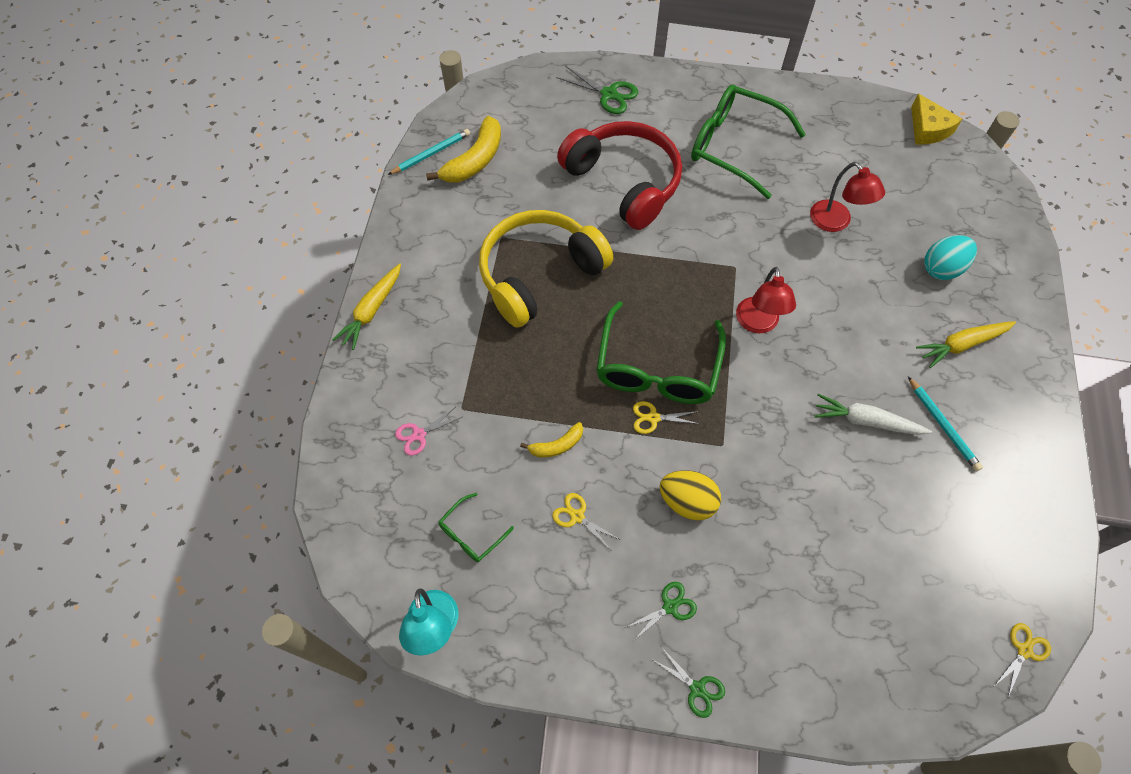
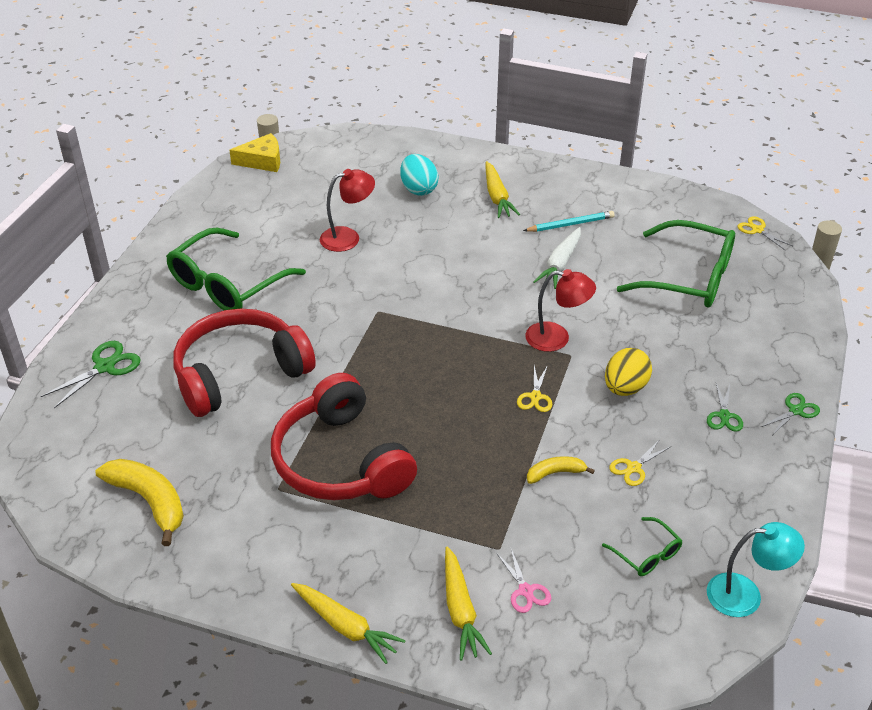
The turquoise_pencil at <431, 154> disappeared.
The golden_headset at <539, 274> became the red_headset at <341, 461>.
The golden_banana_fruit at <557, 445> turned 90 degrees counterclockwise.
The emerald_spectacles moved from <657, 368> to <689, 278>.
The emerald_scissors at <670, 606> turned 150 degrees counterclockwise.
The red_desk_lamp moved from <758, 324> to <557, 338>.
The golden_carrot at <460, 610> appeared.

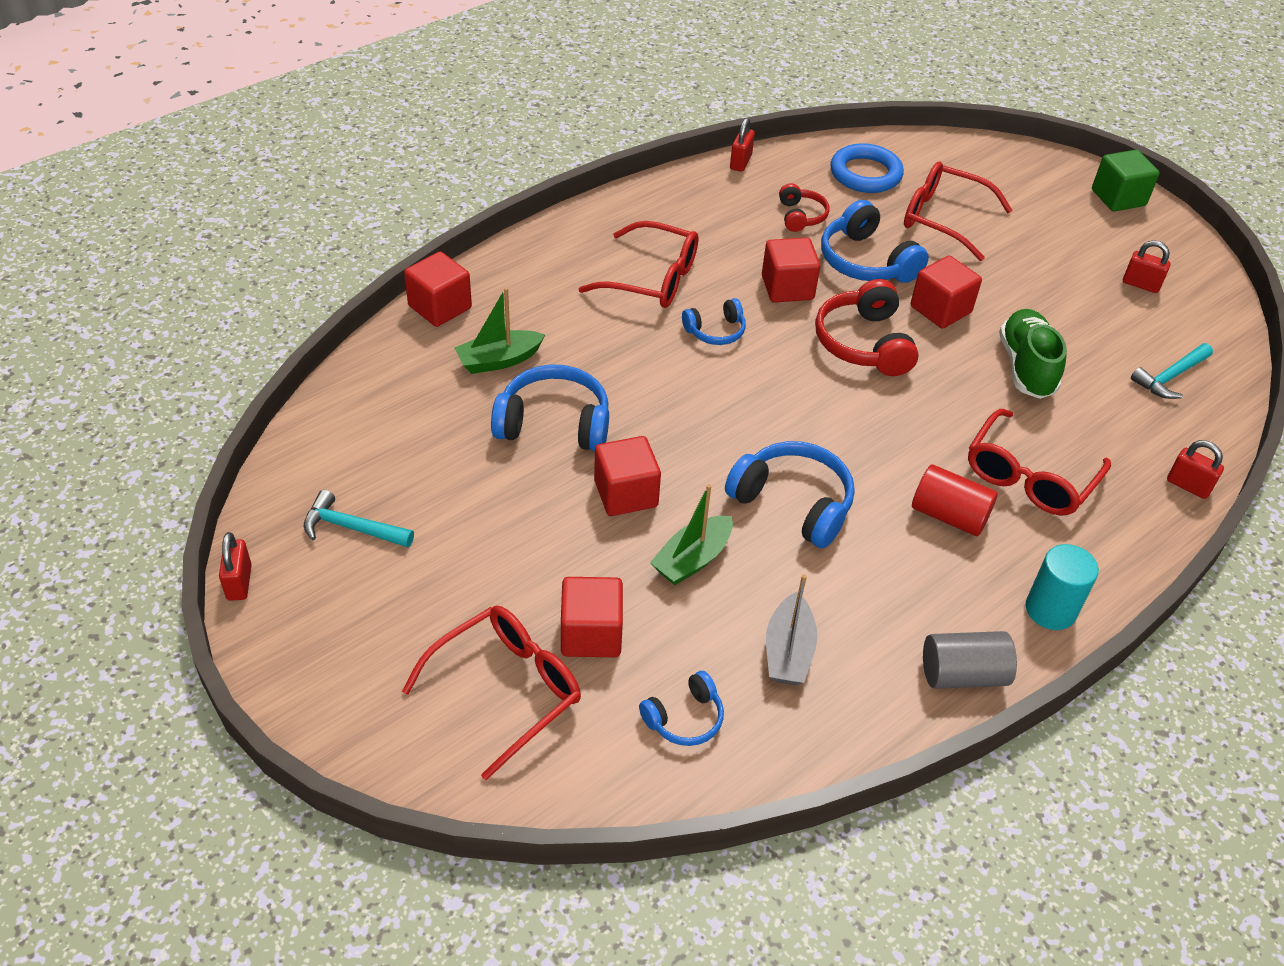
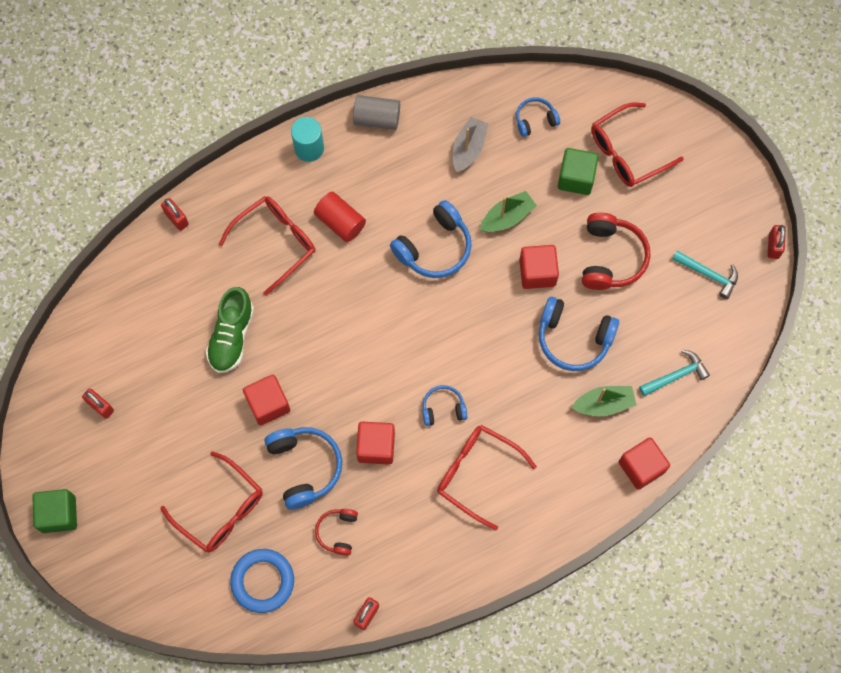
The red_cube at <591, 634> became the emerald_cube at <576, 178>.
The blue_headset at <793, 503> turned 90 degrees counterclockwise.
The red_headset moved from <864, 343> to <611, 257>.
The turquoise_carpenter's_hammer moved from <1170, 377> to <676, 375>.

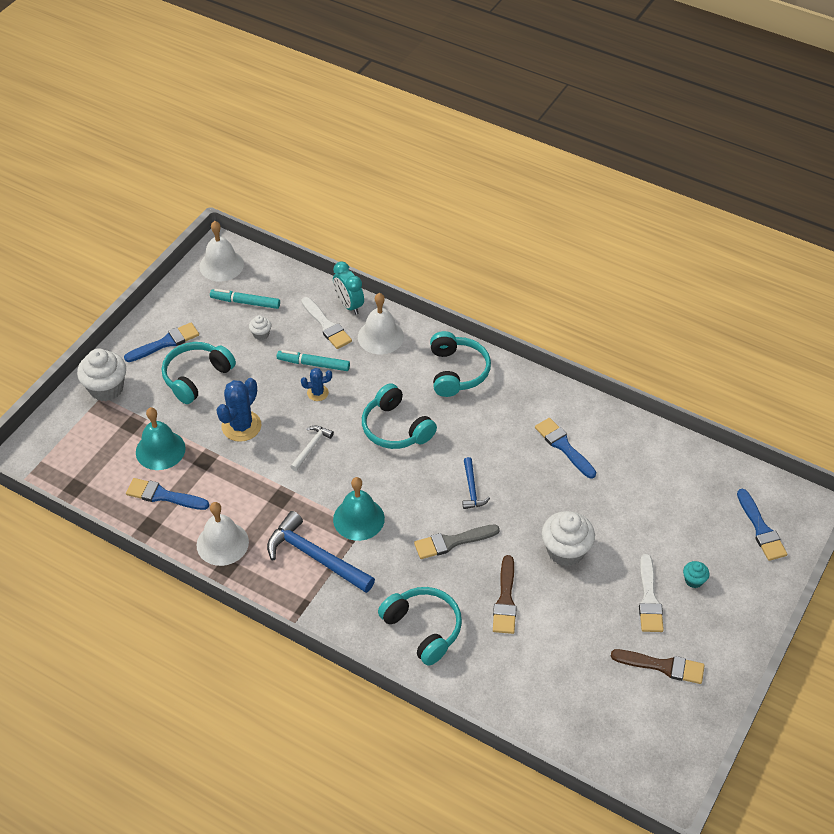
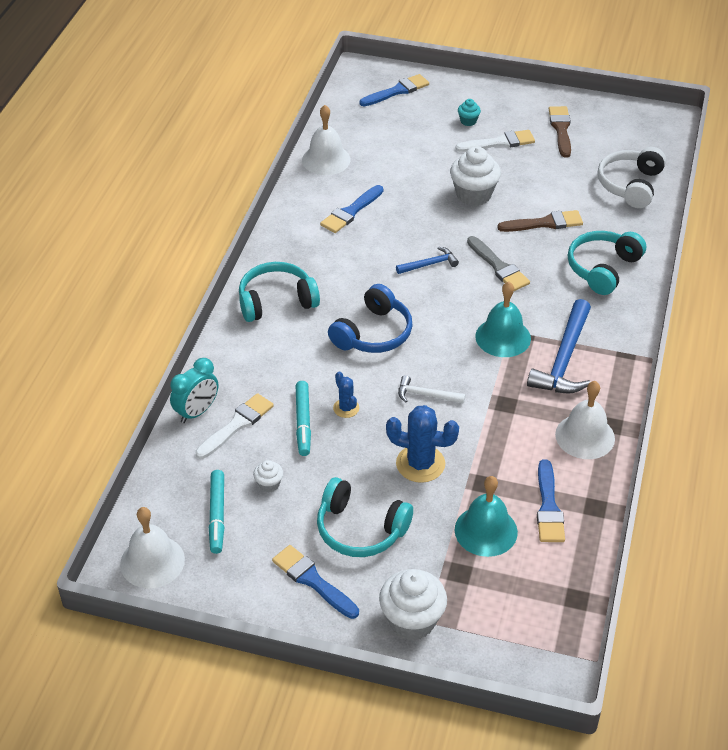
The pure_white_hand_bell moved from <380, 336> to <326, 160>.
The turquoise_headset at <395, 428> became the blue_headset at <373, 333>.
The pure_white_headset at <630, 185> appeared.

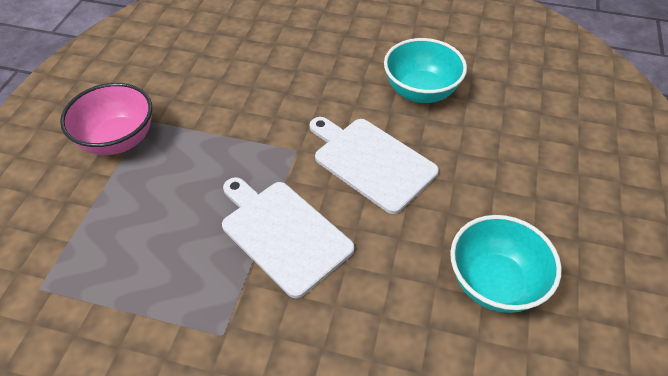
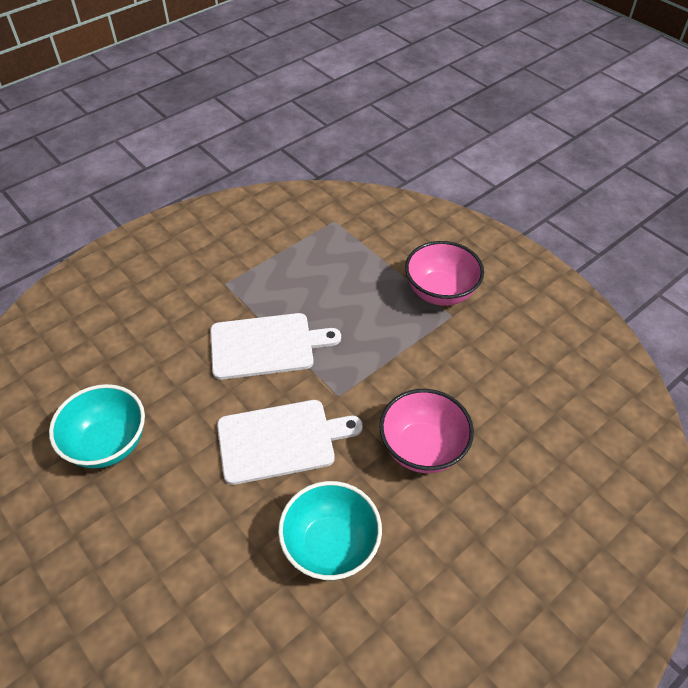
The rose-pink_deep_dish at <422, 448> appeared.

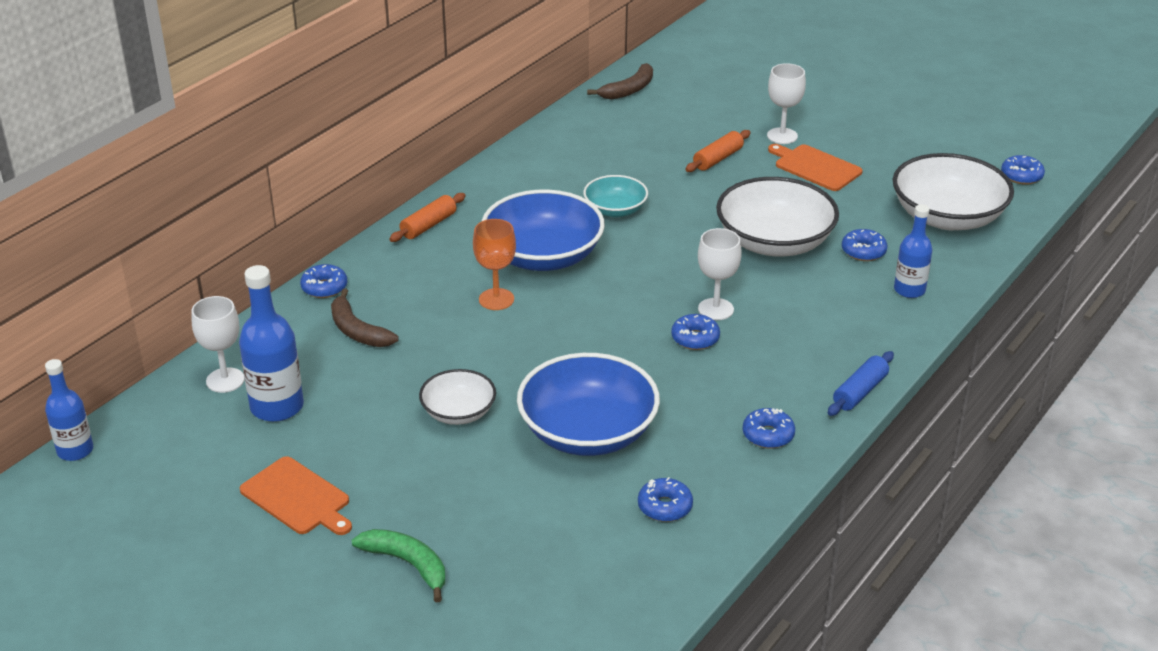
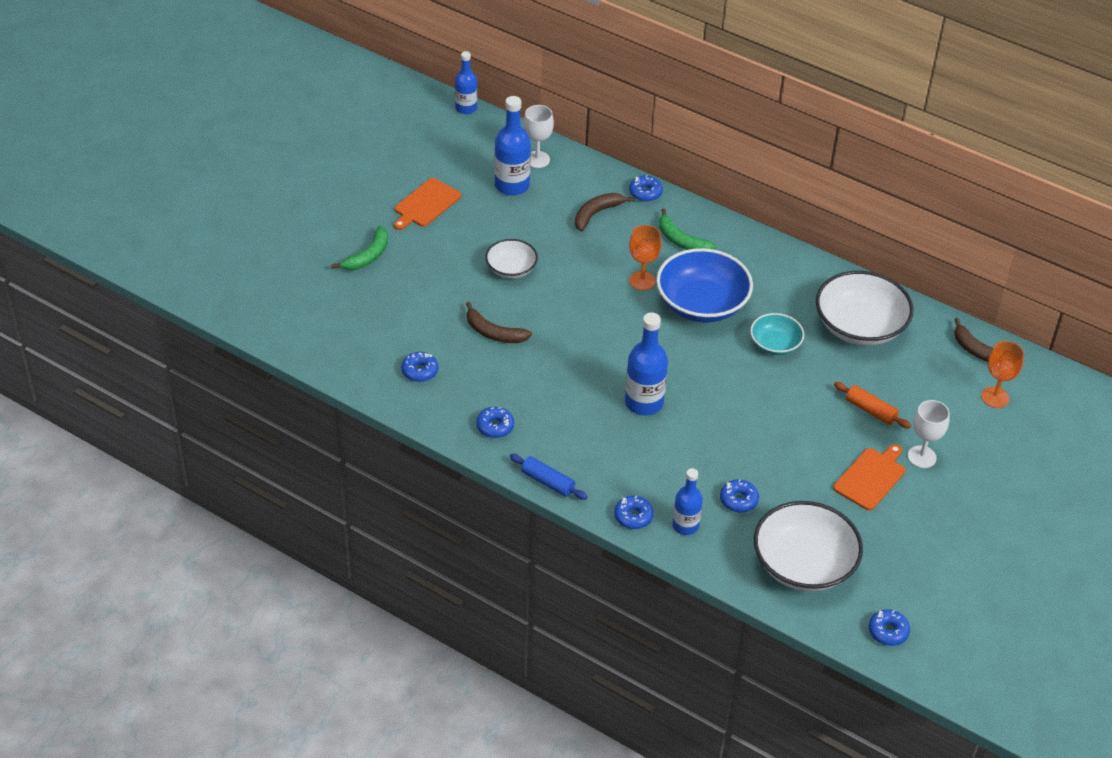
The orange-coloured_rolling_pin at <428, 225> disappeared.
The blue_deep_dish at <588, 432> was replaced by the russet_banana_fruit at <493, 333>.
The blue_glazed_donut moved from <695, 338> to <633, 516>.
The pure_white_goblet at <715, 309> was replaced by the blue_bottle at <644, 403>.
The pure_white_deep_dish moved from <774, 242> to <860, 327>.
The emerald_banana_fruit at <681, 240> appeared.
The orange-coloured_goblet at <995, 397> appeared.

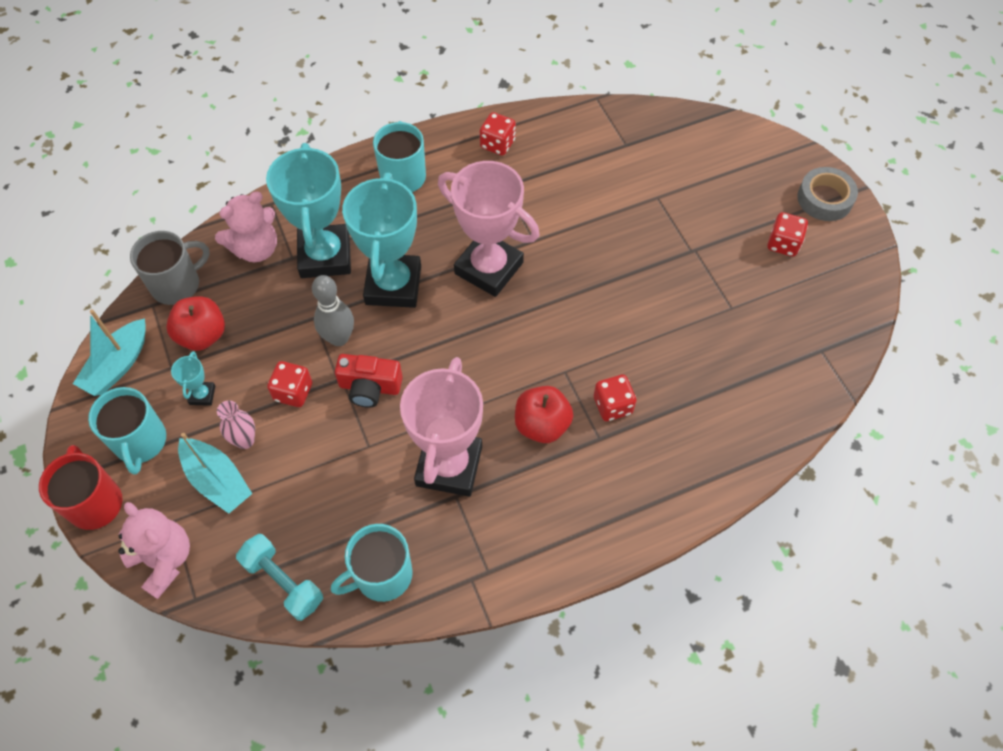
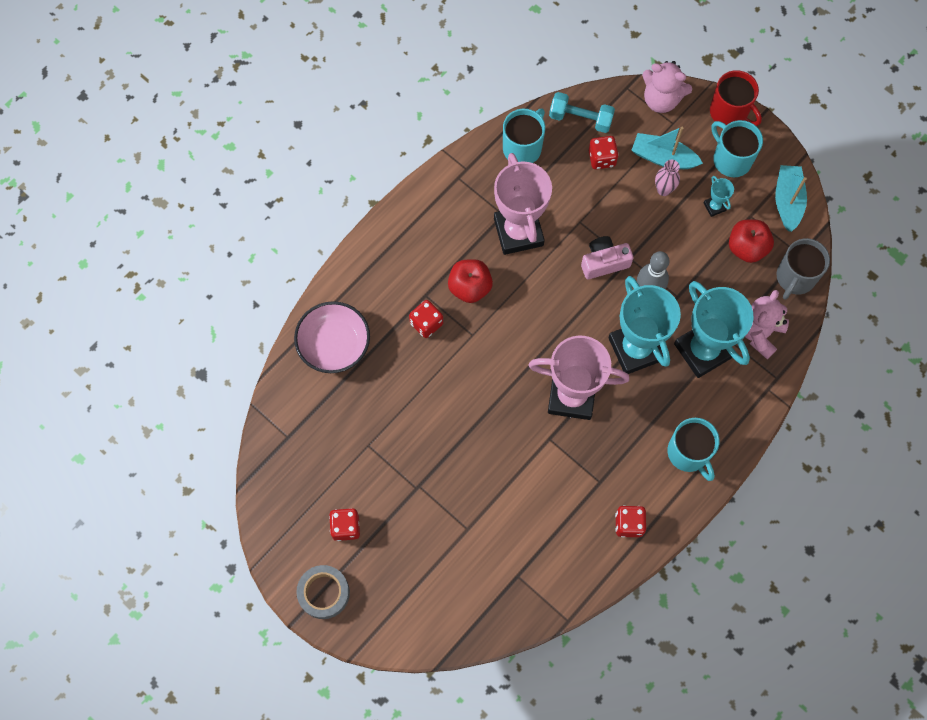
The red_dice moved from <293, 392> to <602, 158>.
The red_photo_camera at <370, 387> became the rose-pink_photo_camera at <604, 262>.
The rose-pink_deep_dish at <334, 344> appeared.

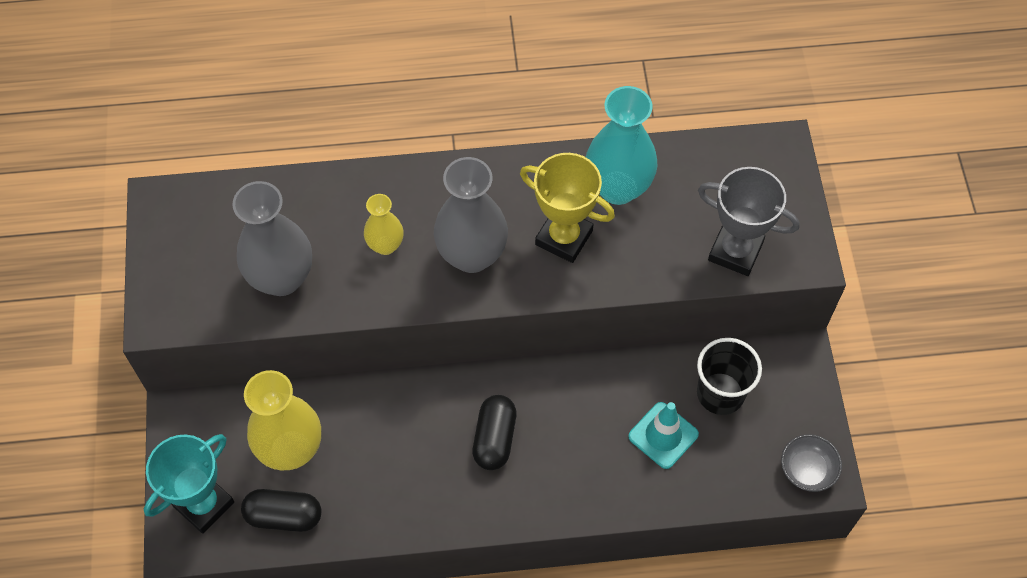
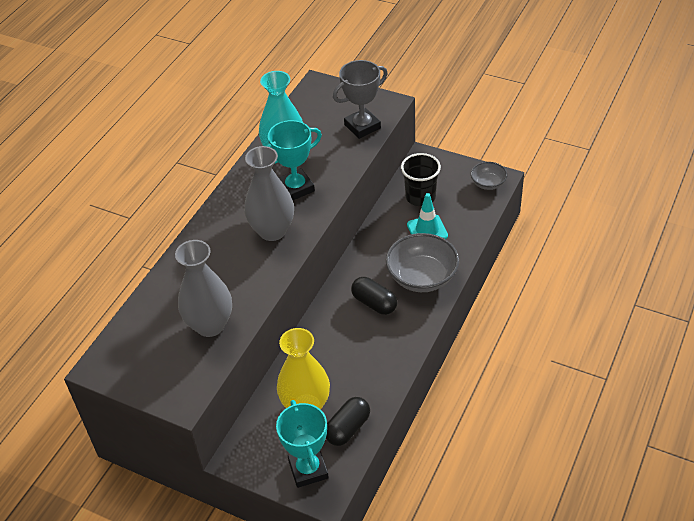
The golden_vase at <385, 245> disappeared.
The golden_prize_cup at <564, 237> became the turquoise_prize_cup at <296, 188>.
The grey_deep_dish at <422, 277> appeared.

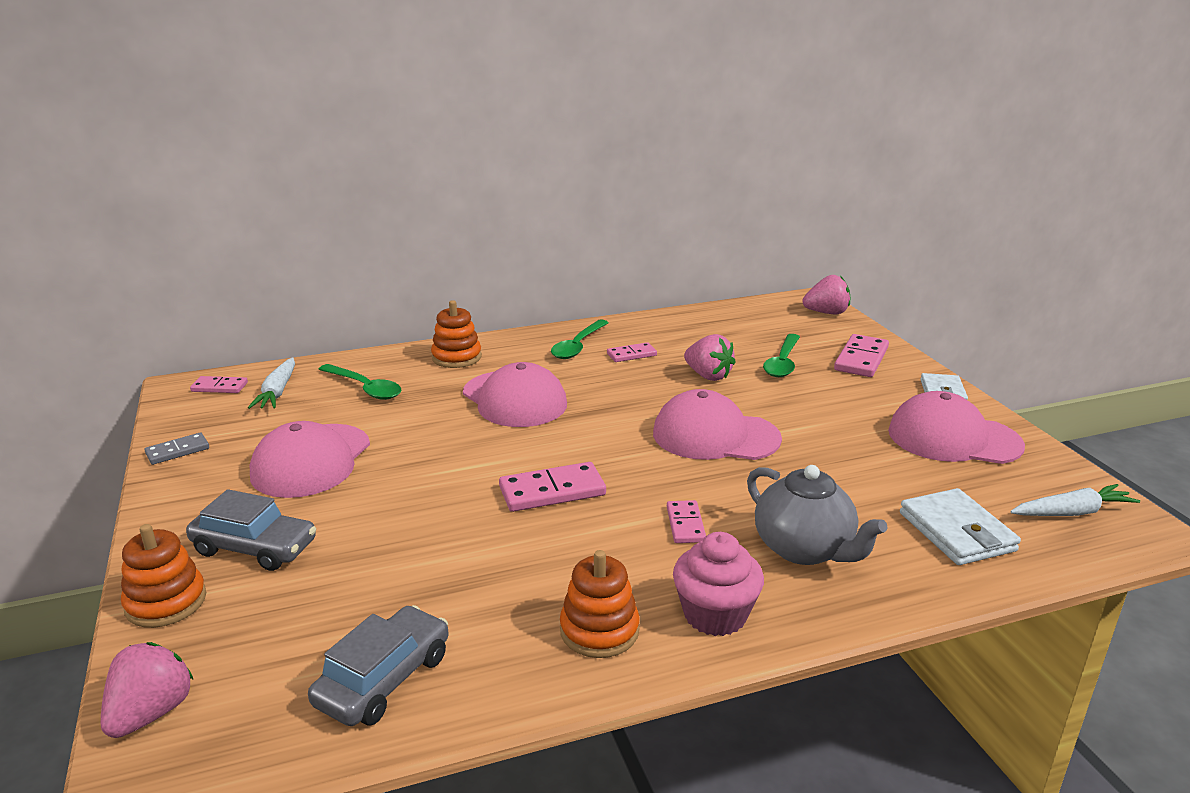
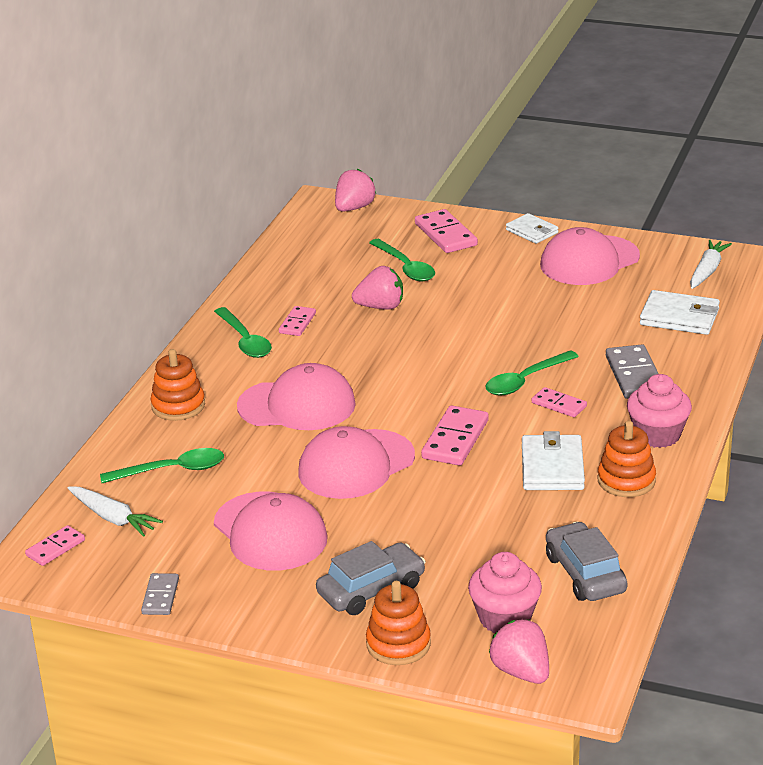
The rose-pink_peaked_cap moved from <715, 436> to <356, 465>.
The grey_china_teapot at <804, 549> was replaced by the grey_domino_tile at <634, 375>.
The rose-pink_fairy_cake at <505, 618> appeared.
The emerald_teaspoon at <525, 381> appeared.
The pure_white_billfold at <552, 467> appeared.

